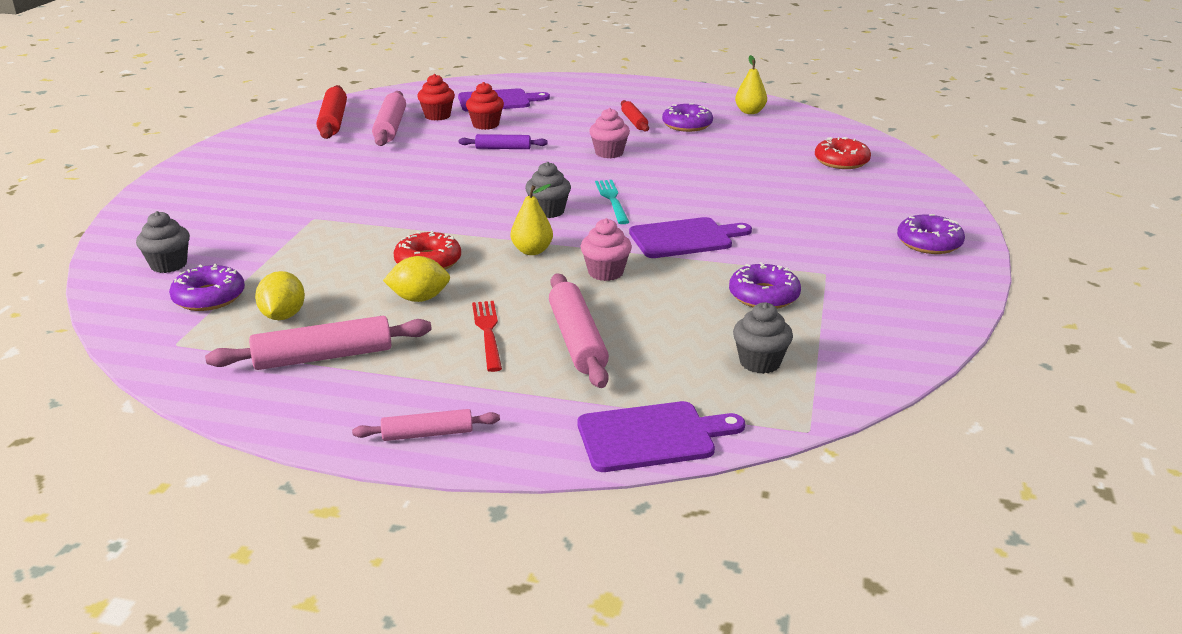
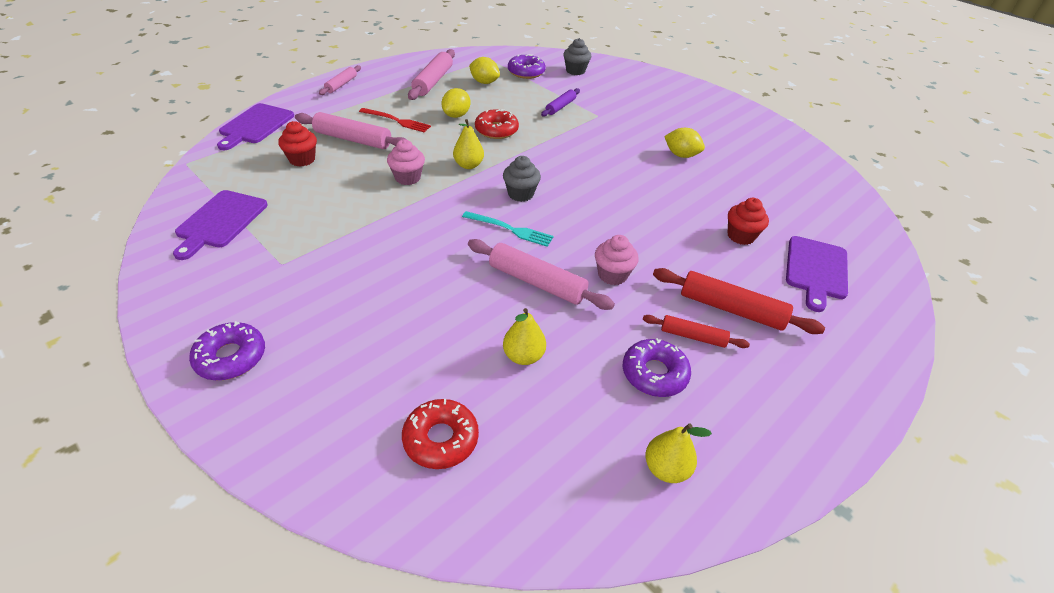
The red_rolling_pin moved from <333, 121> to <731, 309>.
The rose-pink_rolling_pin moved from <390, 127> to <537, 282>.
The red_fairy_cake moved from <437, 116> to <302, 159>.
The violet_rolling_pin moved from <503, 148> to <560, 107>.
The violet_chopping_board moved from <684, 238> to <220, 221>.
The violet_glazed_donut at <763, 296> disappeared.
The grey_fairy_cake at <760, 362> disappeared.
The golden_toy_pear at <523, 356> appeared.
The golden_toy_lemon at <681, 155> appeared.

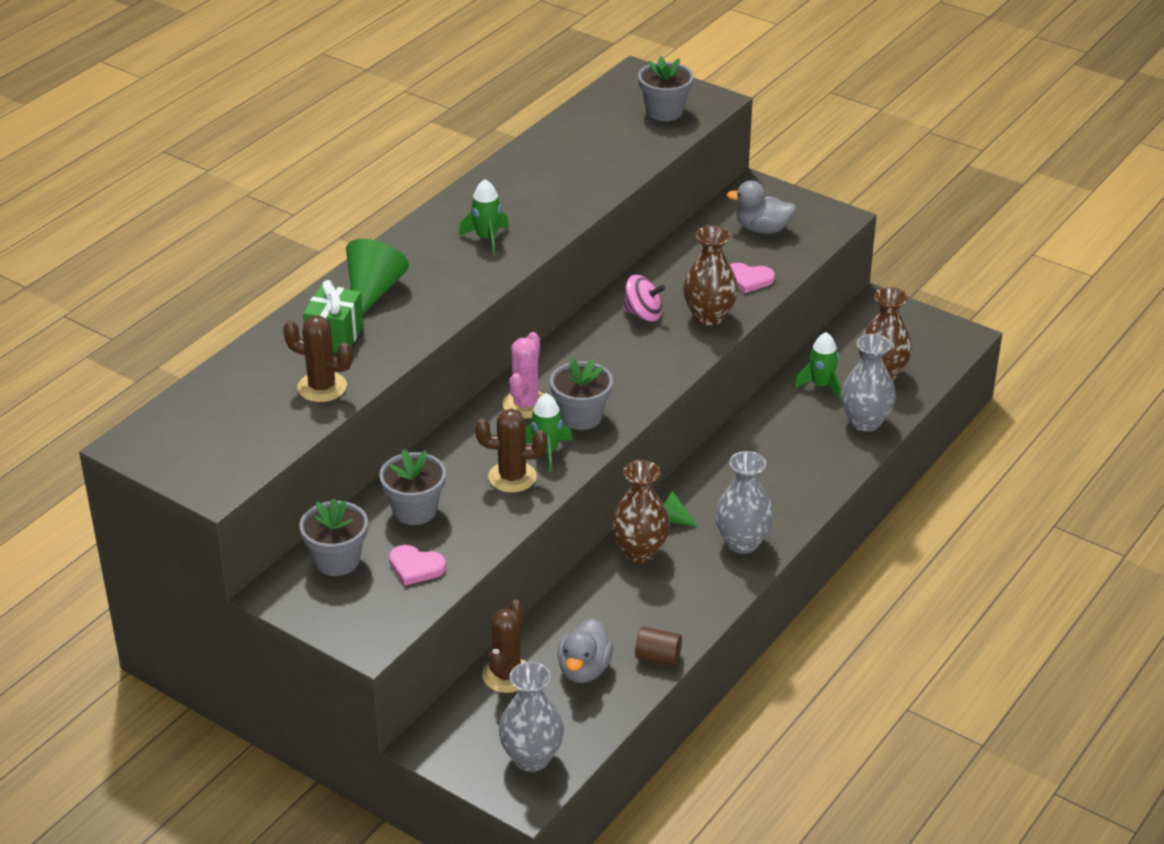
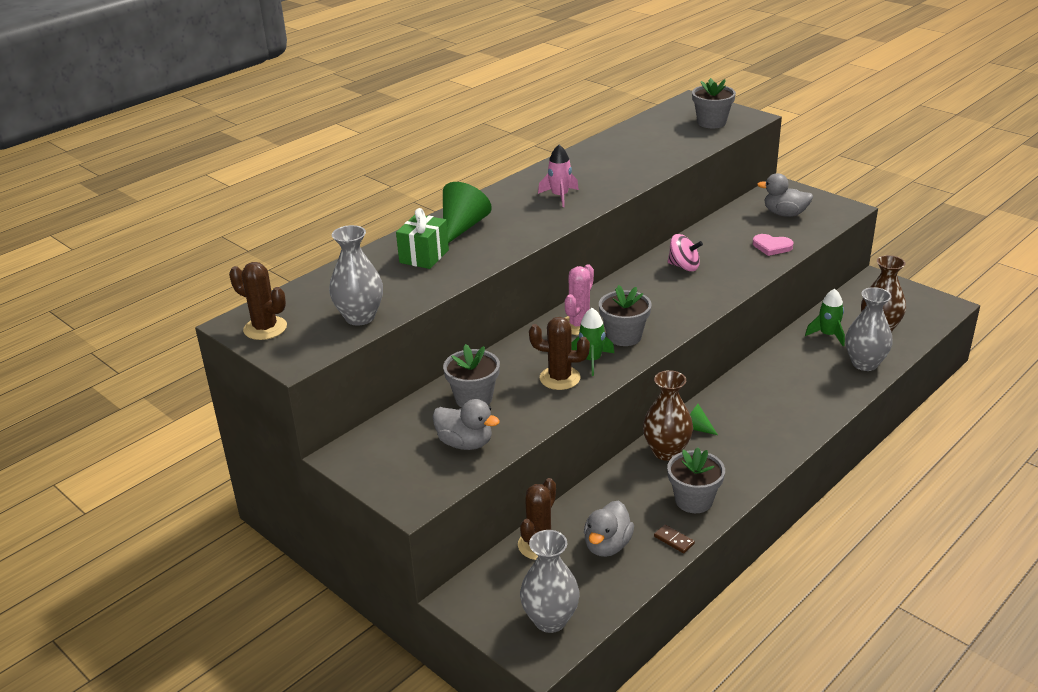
The russet_cactus moved from <322, 387> to <265, 328>.
The grey_flower_pot moved from <337, 560> to <693, 500>.
The rose-pink_heart_shape at <415, 567> was replaced by the grey_rubber_duck at <465, 443>.
The emerald_rocket at <486, 238> became the rose-pink_rocket at <559, 196>.
The russet_cylinder_shape at <658, 657> was replaced by the russet_domino_tile at <674, 540>.
The russet_vase at <709, 316> disappeared.
The grey_vase moved from <742, 542> to <360, 317>.

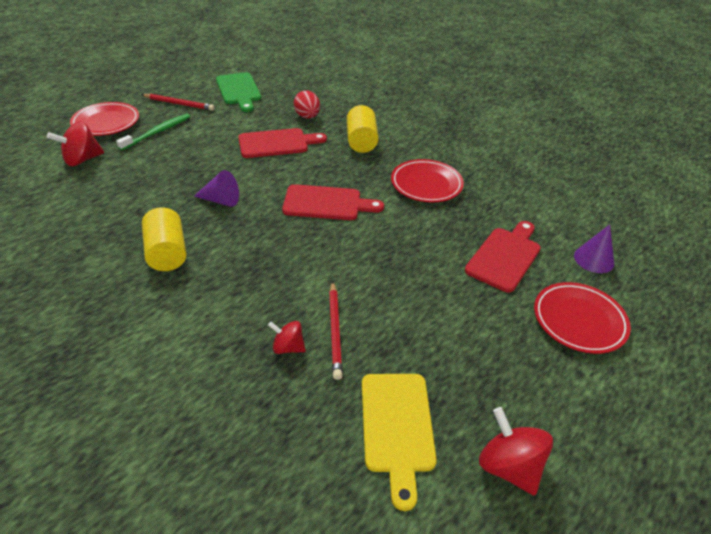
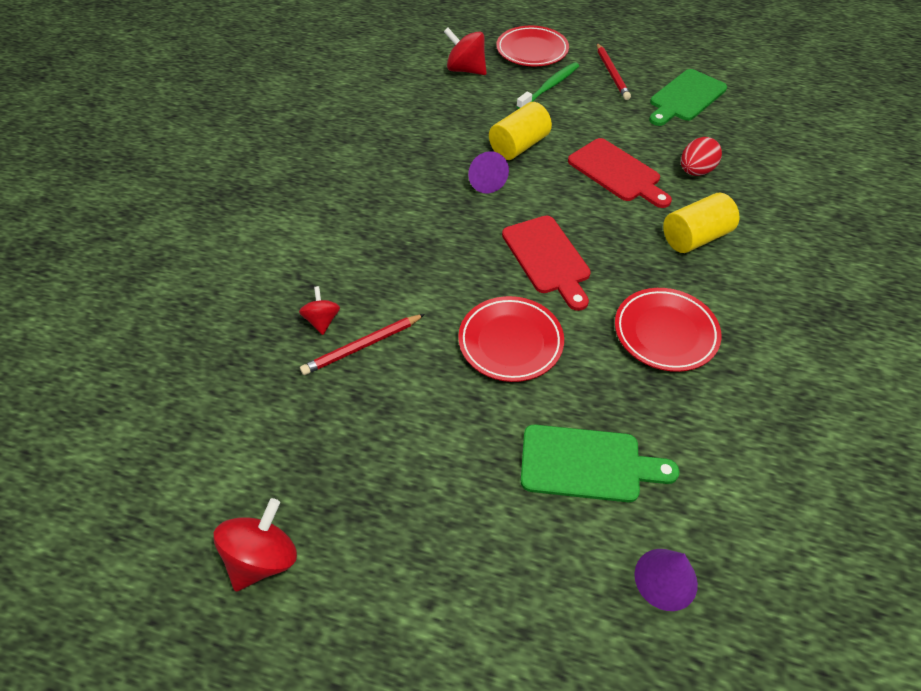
The emerald_tooth_brush at <157, 132> turned 60 degrees counterclockwise.
The golden_cylinder_shape moved from <167, 253> to <519, 146>.
The golden_chopping_board at <397, 427> disappeared.
The red_chopping_board at <505, 256> became the emerald_chopping_board at <587, 464>.
The red_plate moved from <579, 321> to <510, 342>.

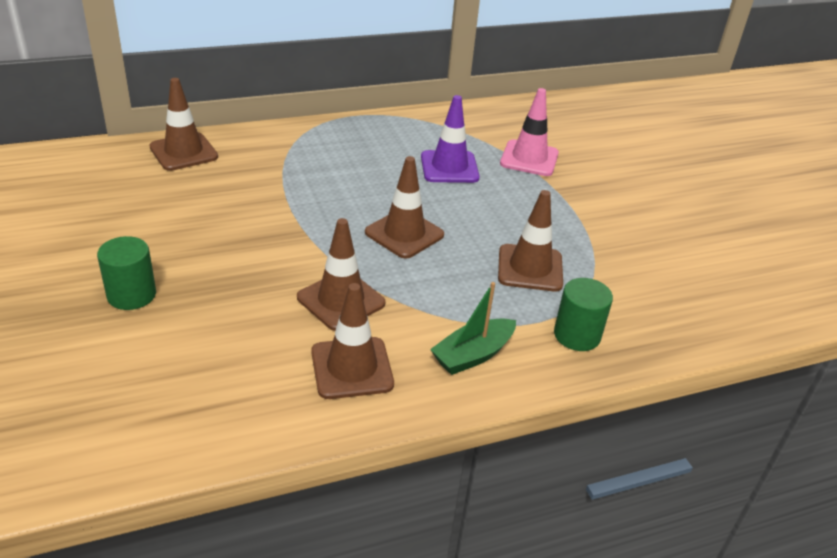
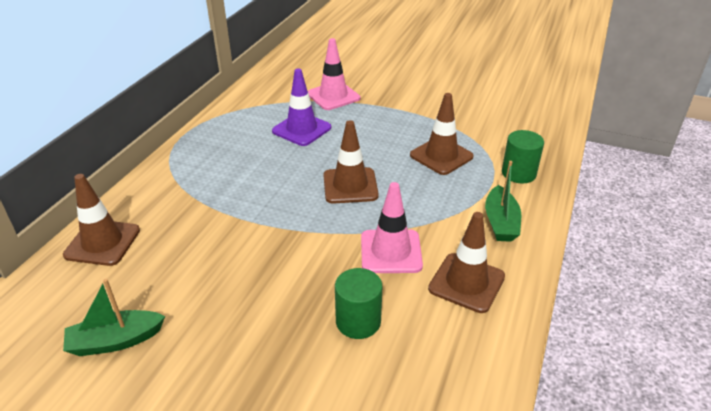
The emerald_cylinder_shape moved from <131, 295> to <358, 321>.
The russet_traffic_cone at <341, 300> became the rose-pink_traffic_cone at <391, 251>.
The emerald_boat at <115, 341> appeared.

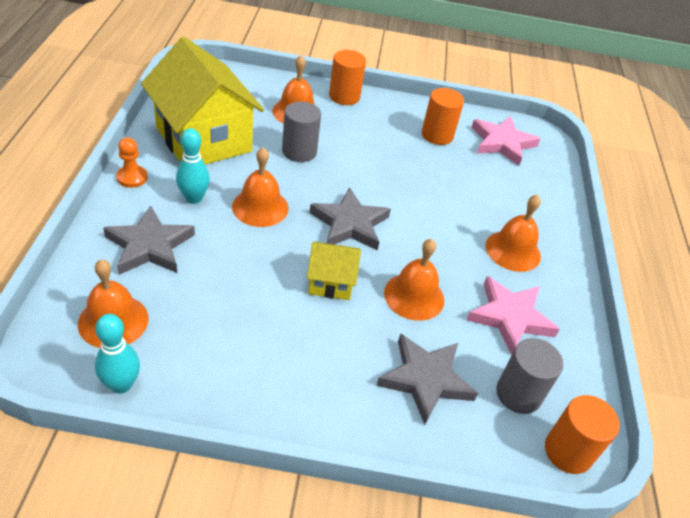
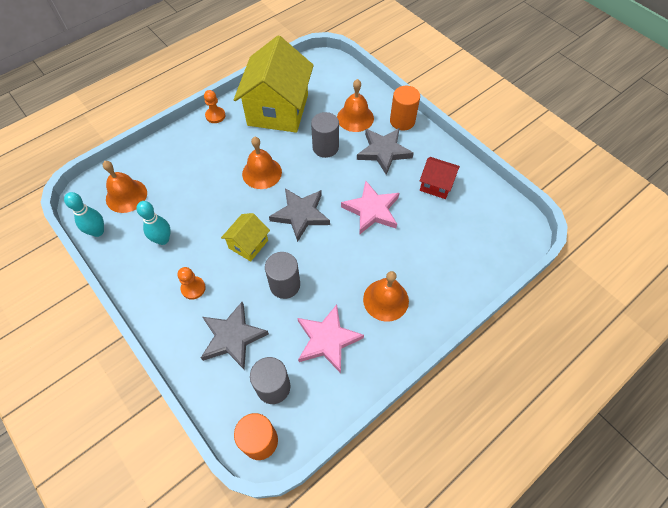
The grey_star_shape moved from <149, 246> to <383, 151>.
The turquoise_skittle moved from <194, 198> to <163, 239>.
The golden_toy_house at <331, 282> turned 75 degrees clockwise.
The orange-coloured_hand_bell at <414, 296> was replaced by the grey_cylinder_shape at <285, 285>.
The orange-coloured_cylinder_shape at <437, 135> was replaced by the red_toy_house at <436, 185>.
The rose-pink_star_shape moved from <502, 143> to <371, 210>.
The orange-coloured_pawn at <193, 288> appeared.

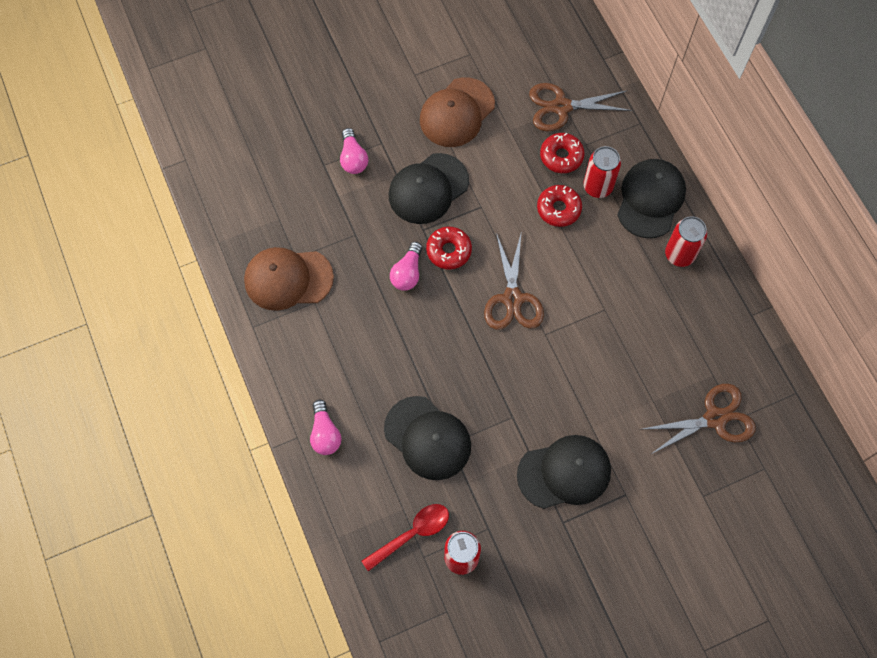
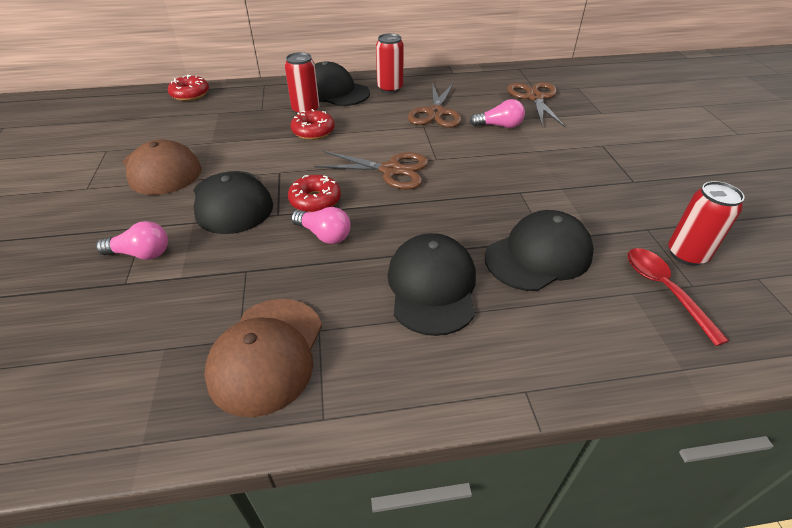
The rose-pink_lightbulb moved from <325, 433> to <499, 126>.
The ebony_peaked_cap moved from <564, 473> to <432, 286>.
The russet_scissors moved from <561, 107> to <436, 113>.
The red_glazed_donut moved from <561, 156> to <190, 94>.

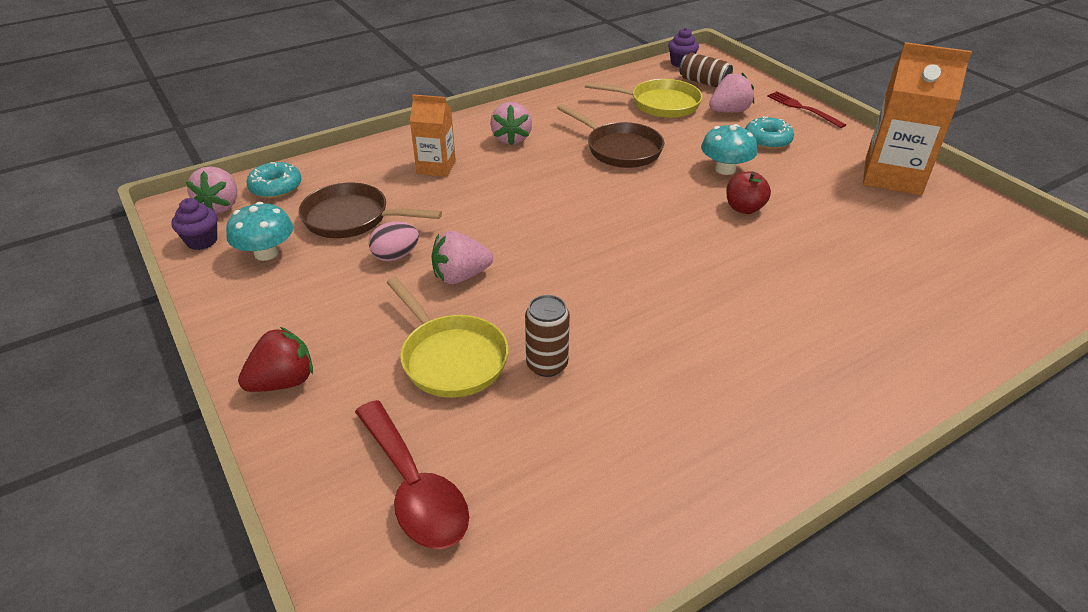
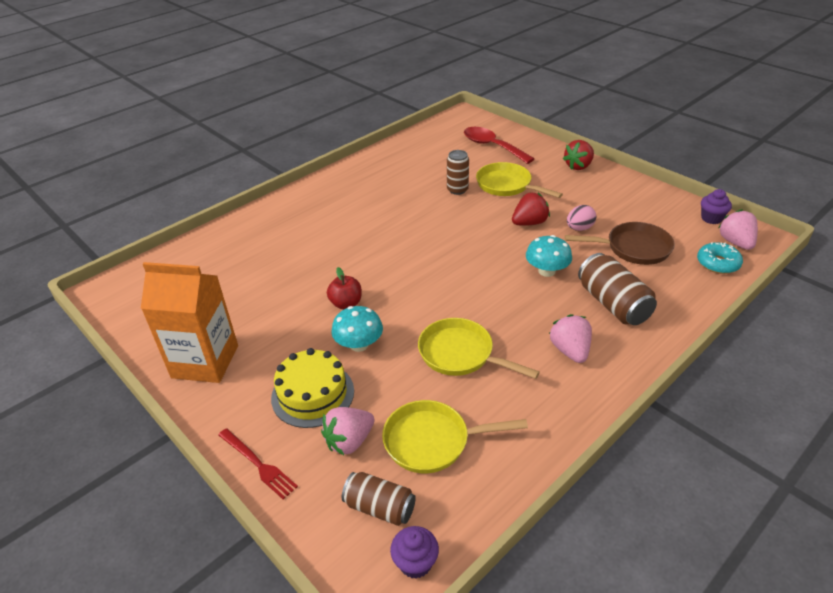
The turquoise_toadstool moved from <266, 253> to <546, 271>.
The orange-coloured_juice_carton at <436, 167> was replaced by the russet_tin at <613, 304>.
The rose-pink_strawberry at <460, 276> became the red_strawberry at <529, 223>.
The russet_skillet at <620, 149> became the golden_skillet at <460, 354>.
The turquoise_glazed_donut at <767, 140> was replaced by the golden_gateau at <312, 394>.

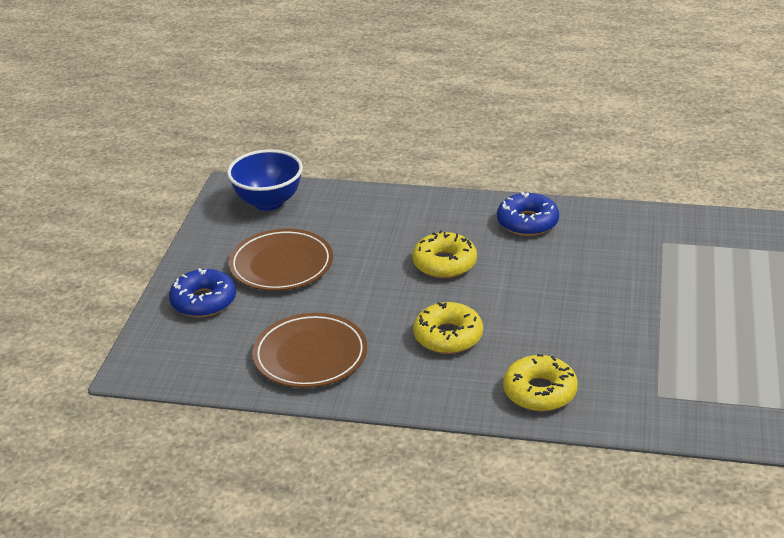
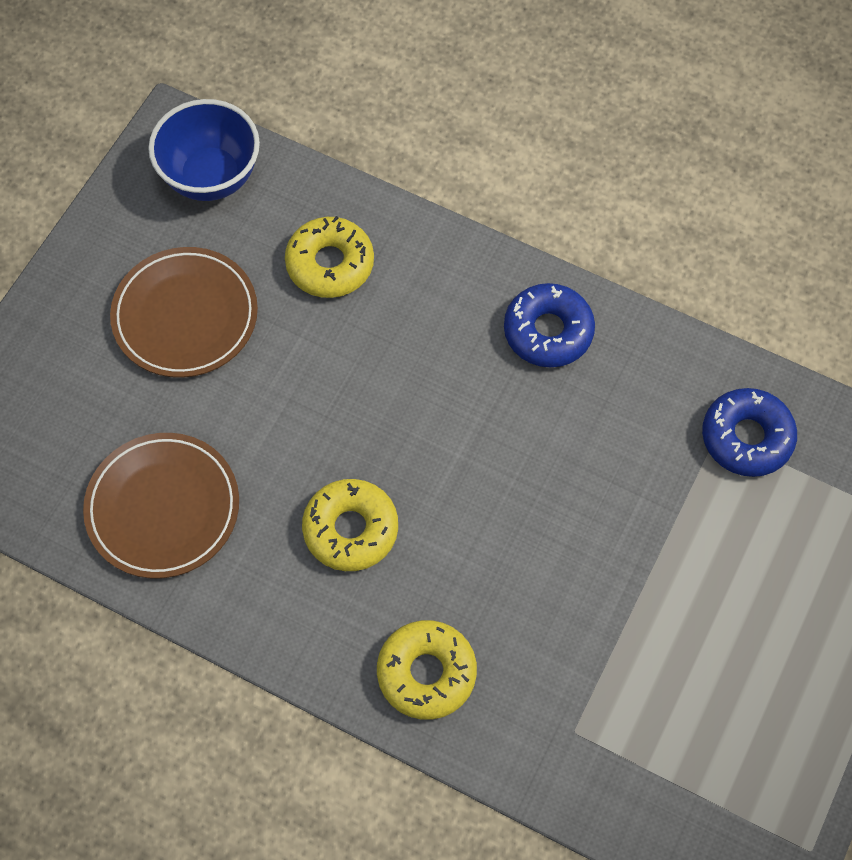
The blue_glazed_donut moved from <203, 301> to <746, 437>.
The golden_glazed_donut moved from <444, 263> to <330, 264>.

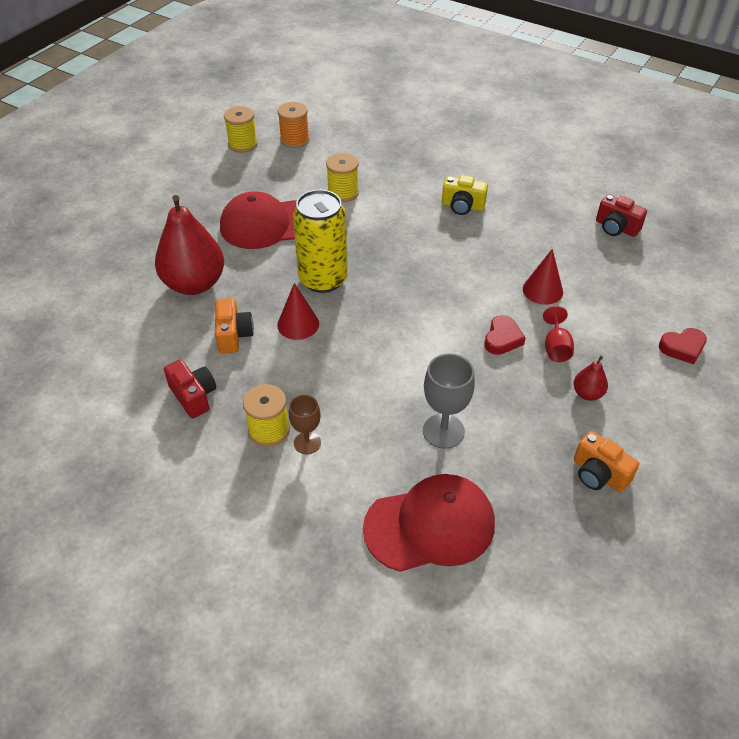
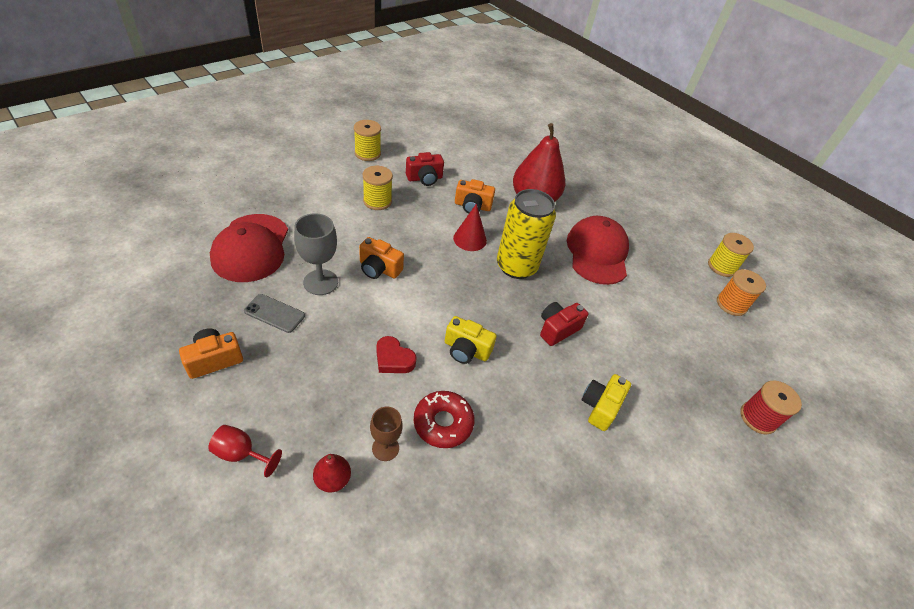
The russet_goblet moved from <307, 443> to <385, 448>.
The golden_reel_of_thread moved from <343, 193> to <367, 153>.
The red_cone at <542, 290> was replaced by the red_glazed_donut at <443, 423>.
The red_goblet moved from <556, 347> to <241, 454>.
The red_toy_pear moved from <587, 394> to <333, 479>.
The red_photo_camera moved from <616, 228> to <557, 329>.
The red_heart_shape at <682, 348> disappeared.
The grey_phone at <274, 313> appeared.
The orange-coloured_photo_camera at <379, 269> appeared.
The golden_photo_camera at <466, 350> appeared.
The red_reel_of_thread at <758, 418> appeared.

